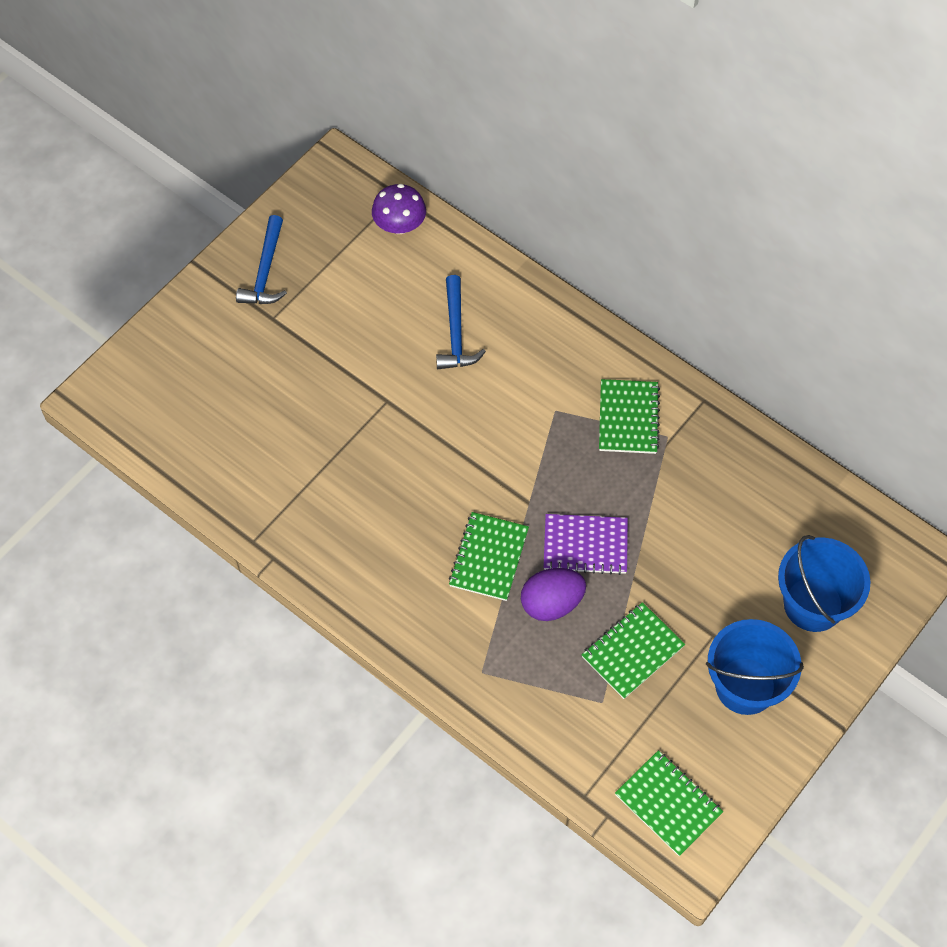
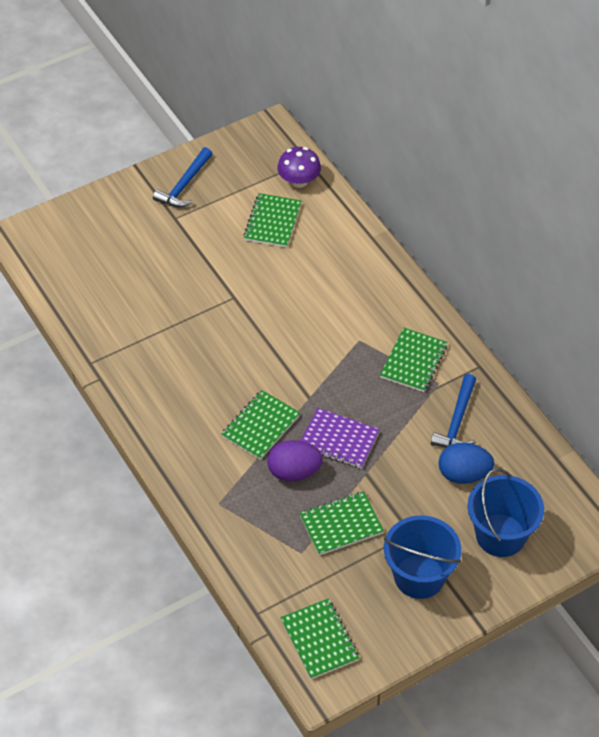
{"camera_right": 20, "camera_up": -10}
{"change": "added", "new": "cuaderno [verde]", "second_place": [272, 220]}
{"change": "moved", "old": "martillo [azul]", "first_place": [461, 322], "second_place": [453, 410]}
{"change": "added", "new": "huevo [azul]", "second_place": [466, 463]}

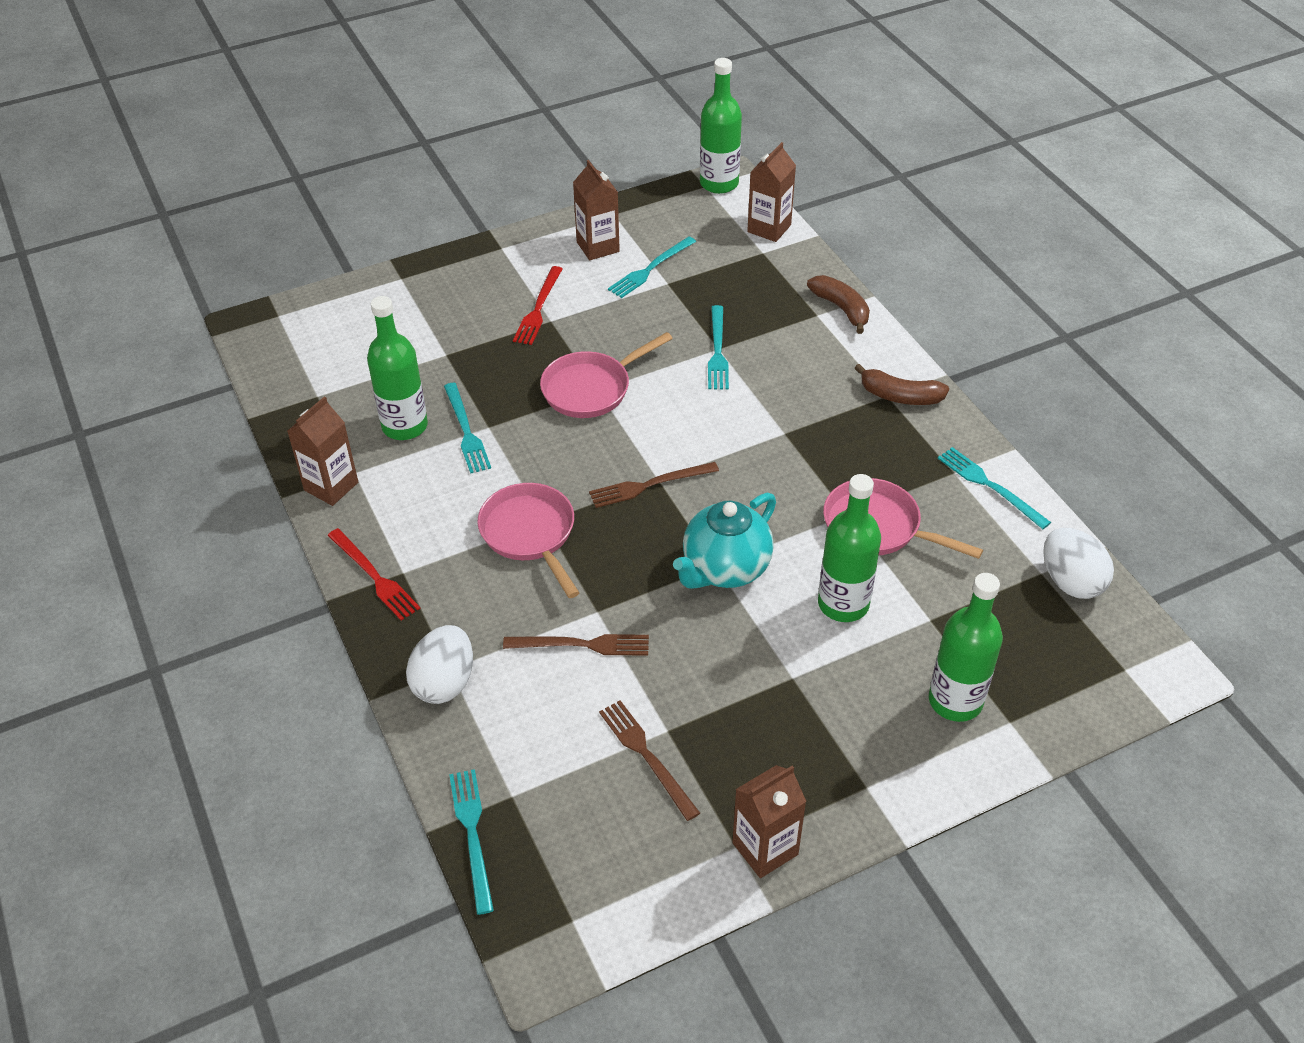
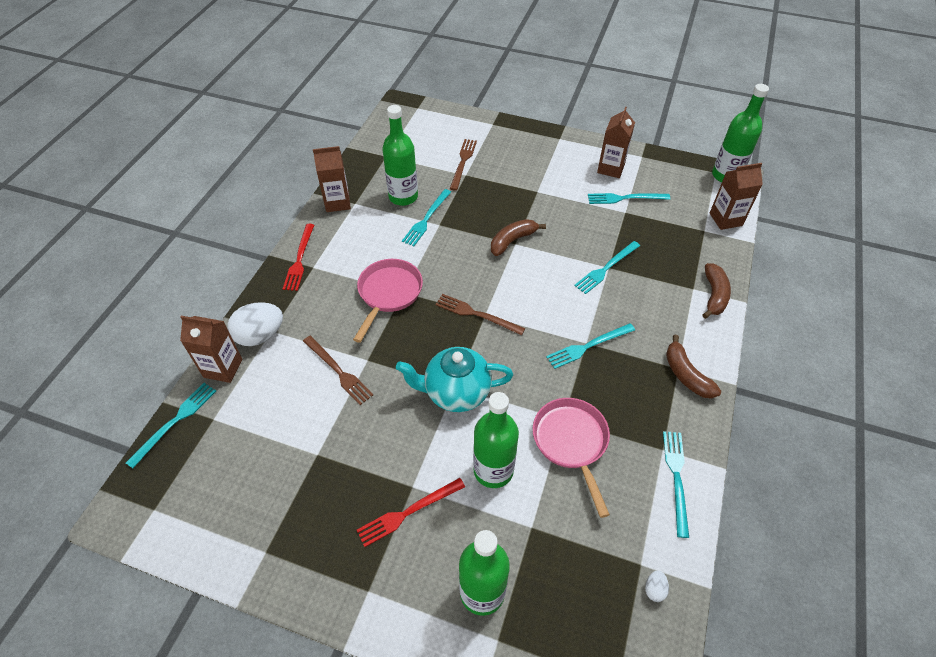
{"camera_right": 45, "camera_up": 5}
{"change": "moved", "old": "cartón de leche [marrón]", "first_place": [769, 821], "second_place": [211, 349]}
{"change": "moved", "old": "tenedor [rojo]", "first_place": [538, 305], "second_place": [411, 512]}
{"change": "moved", "old": "tenedor [marrón]", "first_place": [649, 760], "second_place": [463, 165]}
{"change": "replaced", "old": "sartén [rosa]", "new": "plátano [marrón]", "first_place": [606, 375], "second_place": [518, 237]}
{"change": "added", "new": "tenedor [turquesa]", "second_place": [590, 346]}
{"change": "resized", "old": "huevo [blanco]", "first_place": [1078, 563], "second_place": [657, 586], "factor": 0.43}

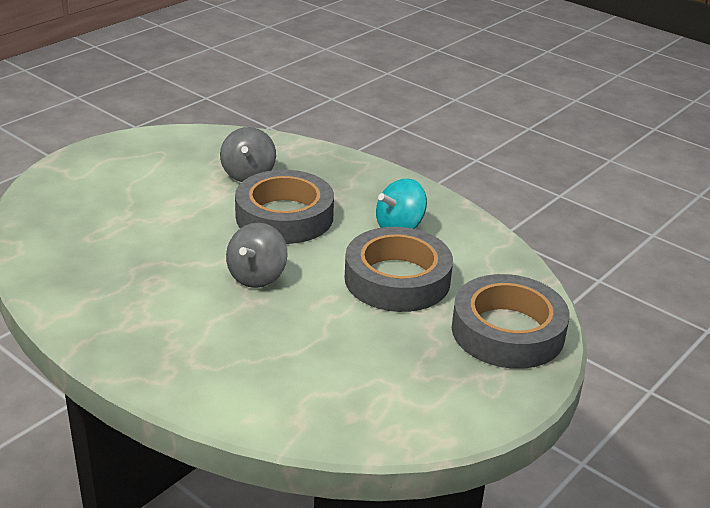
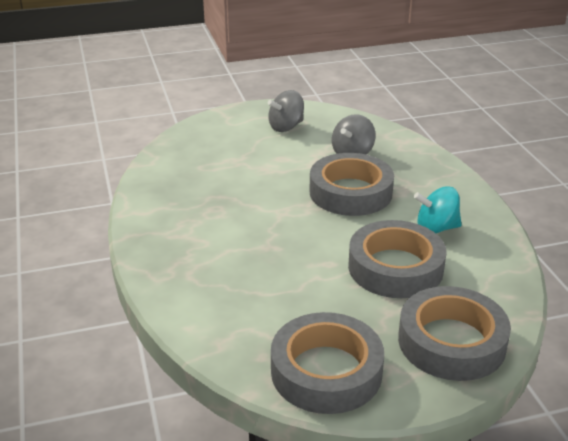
{"camera_right": 35, "camera_up": 0}
{"change": "moved", "old": "peonza [gris]", "first_place": [256, 255], "second_place": [286, 111]}
{"change": "added", "new": "cinta adhesiva [gris]", "second_place": [327, 363]}

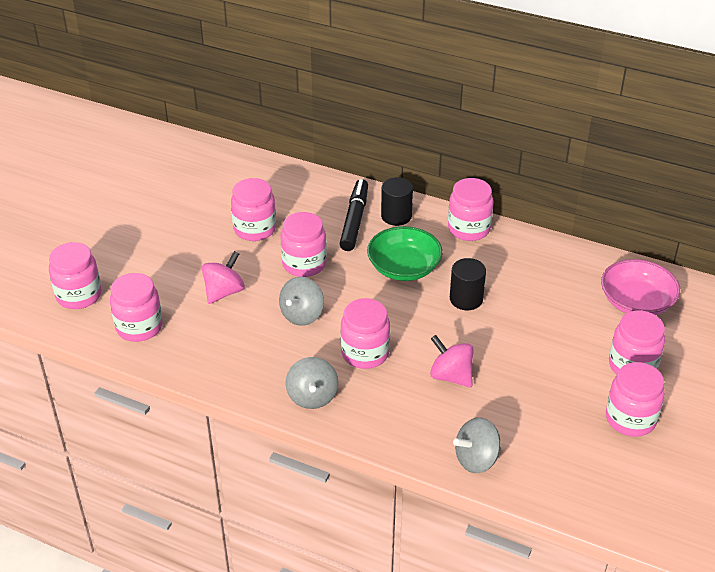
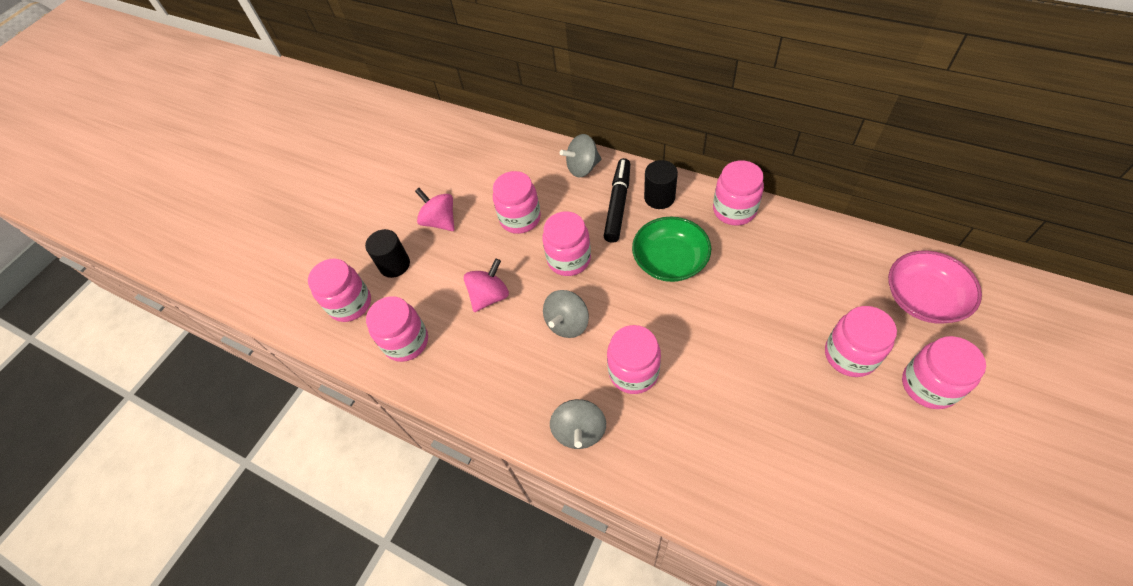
{"camera_right": 10, "camera_up": 15}
{"change": "moved", "old": "cilindro [negro]", "first_place": [468, 284], "second_place": [387, 253]}
{"change": "moved", "old": "peonza [rosa]", "first_place": [452, 361], "second_place": [434, 209]}
{"change": "moved", "old": "peonza [gris]", "first_place": [477, 445], "second_place": [580, 155]}
{"change": "moved", "old": "tarro [rosa]", "first_place": [635, 399], "second_place": [861, 341]}

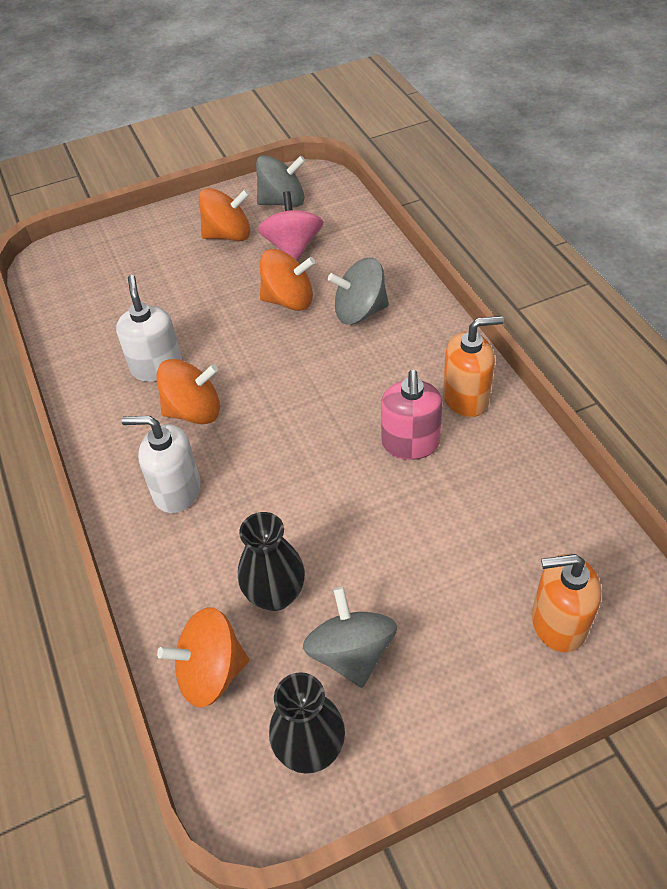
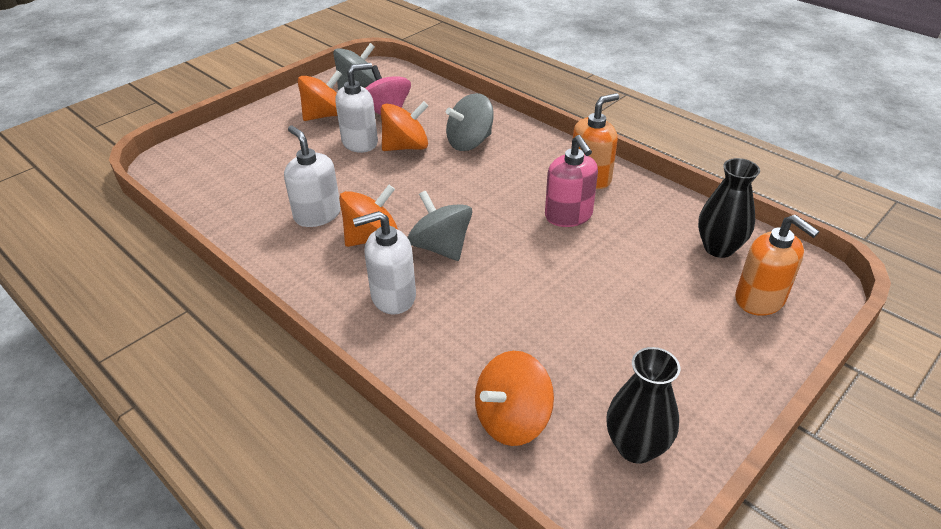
{"camera_right": -25, "camera_up": -10}
{"change": "added", "new": "dispensador de jabón [blanco]", "second_place": [356, 108]}
{"change": "moved", "old": "peonza [gris]", "first_place": [350, 637], "second_place": [439, 226]}
{"change": "moved", "old": "florero [negro]", "first_place": [271, 561], "second_place": [729, 208]}
{"change": "turned", "old": "dispensador de jabón [naranja]", "first_place": [566, 603], "second_place": [777, 265], "degrees": -105}

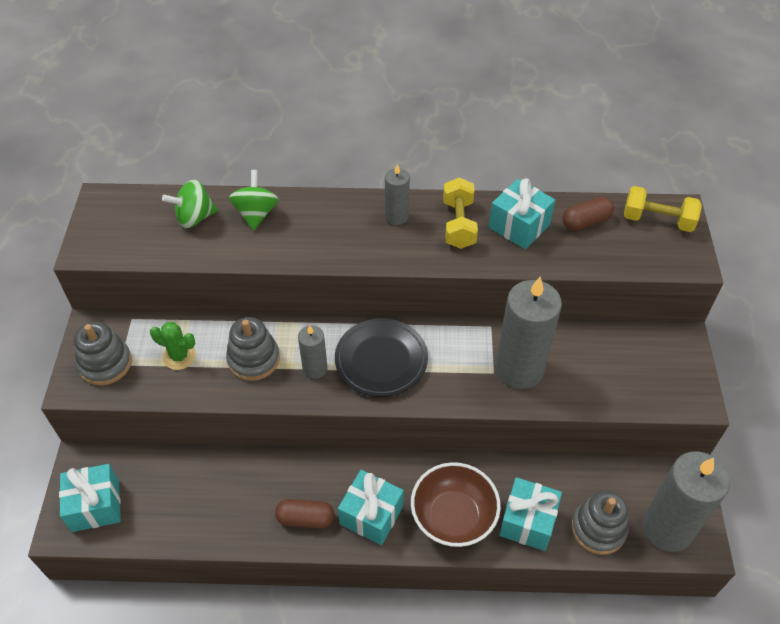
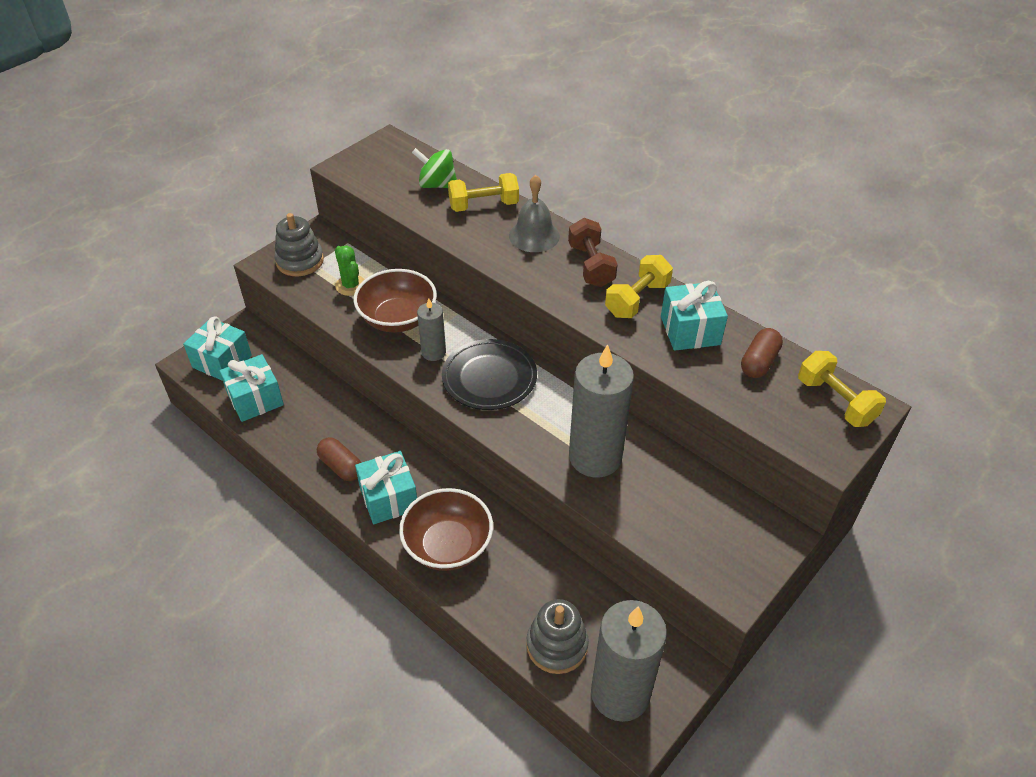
{"camera_right": 40, "camera_up": -5}
{"change": "moved", "old": "regalo [turquesa]", "first_place": [530, 514], "second_place": [252, 388]}
{"change": "replaced", "old": "juguete apilable [gris]", "new": "cuenco [marrón]", "first_place": [253, 349], "second_place": [395, 301]}
{"change": "replaced", "old": "peonza [verde]", "new": "mancuerna [amarillo]", "first_place": [254, 200], "second_place": [483, 192]}
{"change": "added", "new": "campana [gris]", "second_place": [534, 213]}
{"change": "replaced", "old": "vela [gris]", "new": "mancuerna [marrón]", "first_place": [397, 194], "second_place": [593, 252]}
{"change": "turned", "old": "cápsula [marrón]", "first_place": [588, 214], "second_place": [762, 353], "degrees": -75}

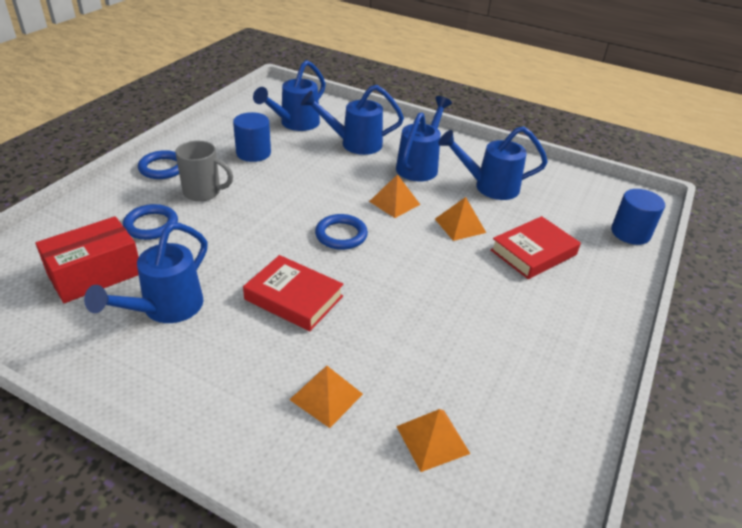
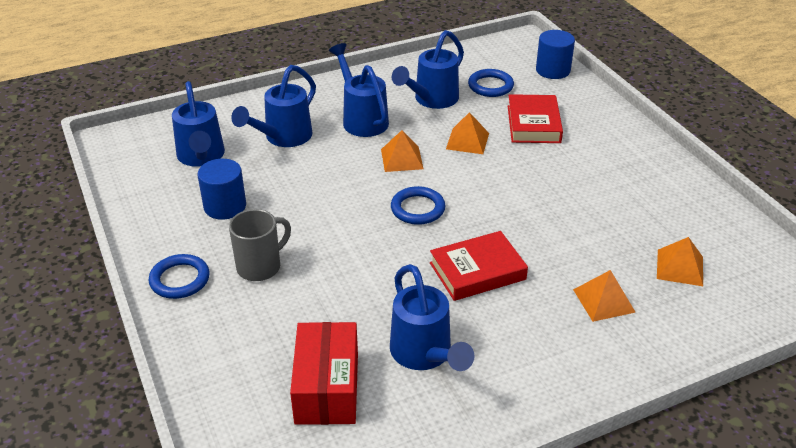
{"camera_right": -50, "camera_up": 0}
{"change": "moved", "old": "anillo [azul]", "first_place": [150, 222], "second_place": [491, 83]}

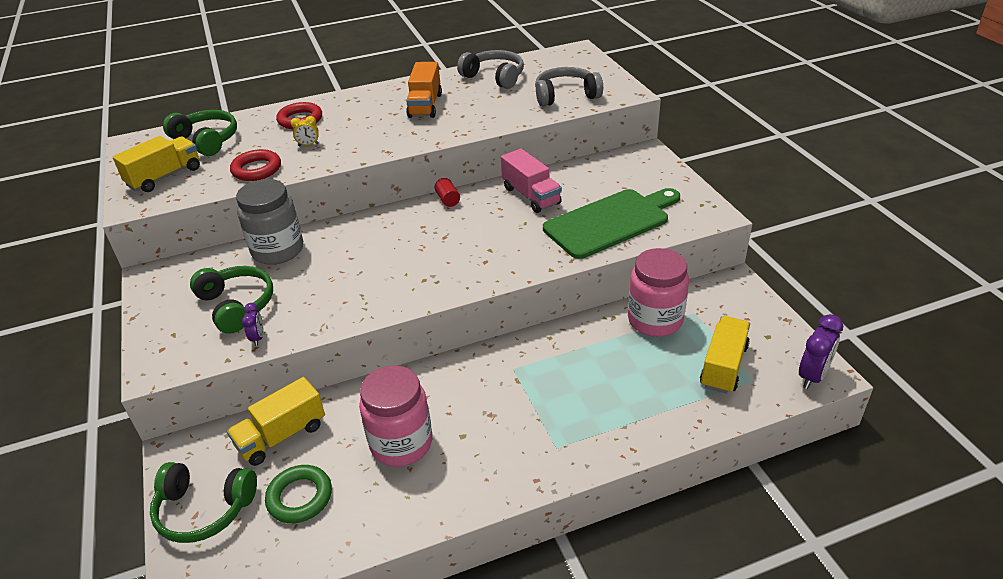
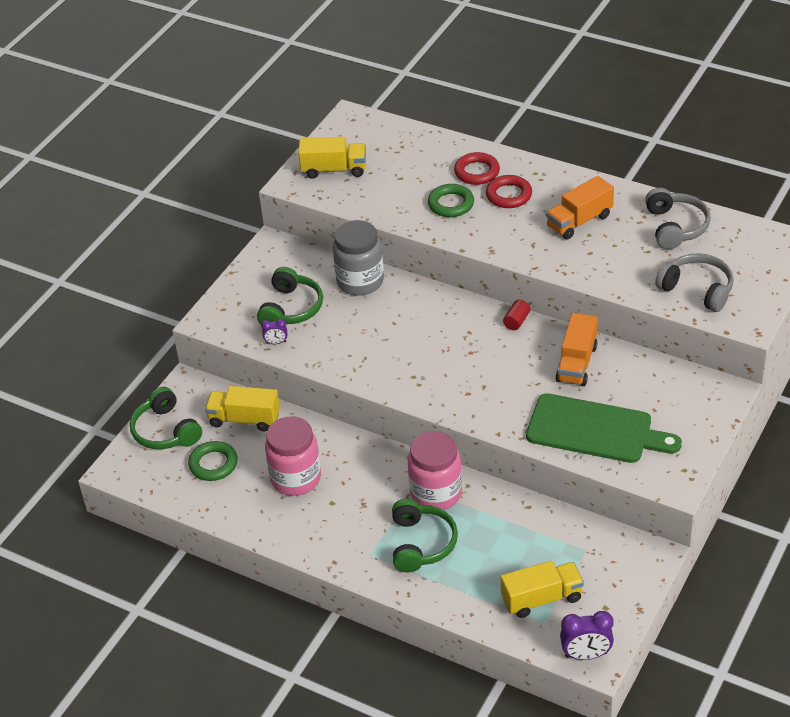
{"camera_right": 50, "camera_up": 5}
{"change": "turned", "old": "despertador [morado]", "first_place": [252, 324], "second_place": [274, 331], "degrees": 45}
{"change": "moved", "old": "auriculares [verde]", "first_place": [200, 133], "second_place": [425, 536]}
{"change": "moved", "old": "tarro [rosa]", "first_place": [658, 292], "second_place": [435, 470]}
{"change": "replaced", "old": "despertador [amarillo]", "new": "anillo [verde]", "first_place": [305, 131], "second_place": [451, 200]}
{"change": "moved", "old": "anillo [rojo]", "first_place": [255, 165], "second_place": [509, 191]}
{"change": "recoloured", "old": "camión [rosa]", "new": "camión [naranja]", "first_place": [531, 181], "second_place": [576, 349]}

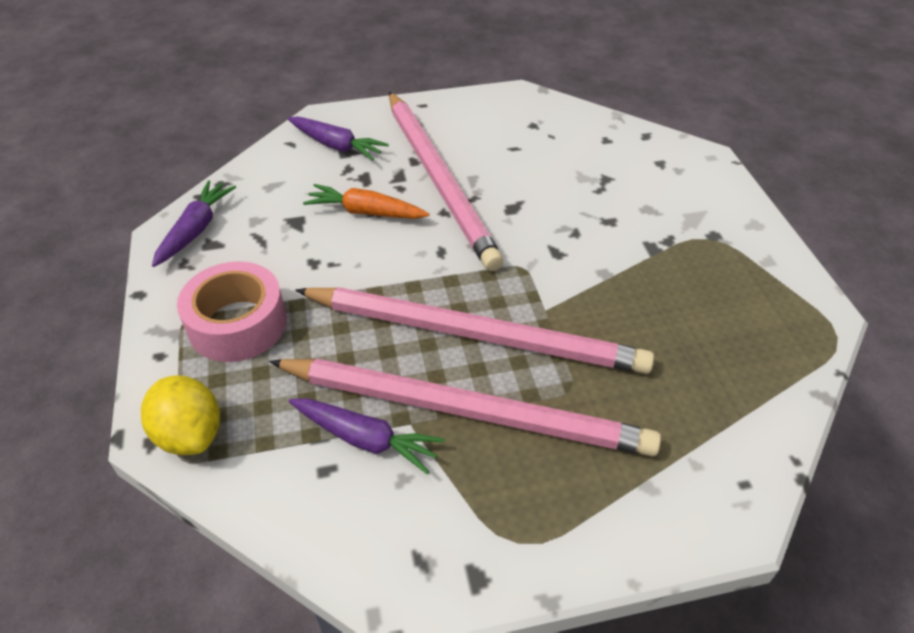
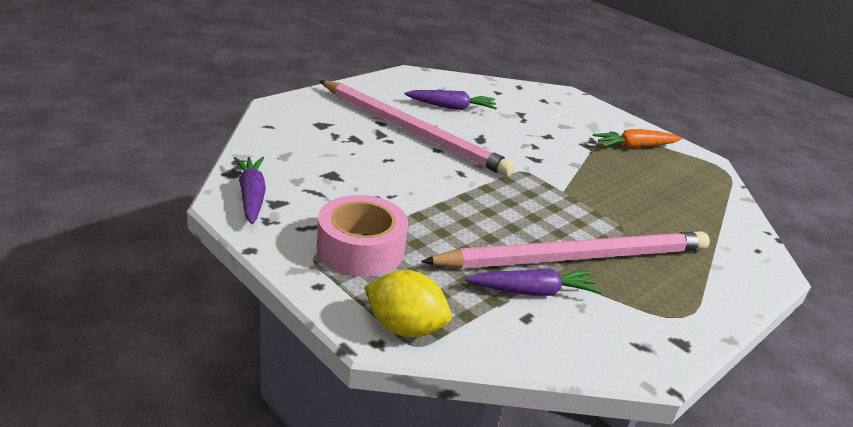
{"camera_right": -35, "camera_up": -15}
{"change": "moved", "old": "zanahoria [morado]", "first_place": [338, 138], "second_place": [450, 100]}
{"change": "moved", "old": "zanahoria [naranja]", "first_place": [366, 201], "second_place": [637, 139]}
{"change": "removed", "old": "lápiz [rosa]", "first_place": [474, 330]}

